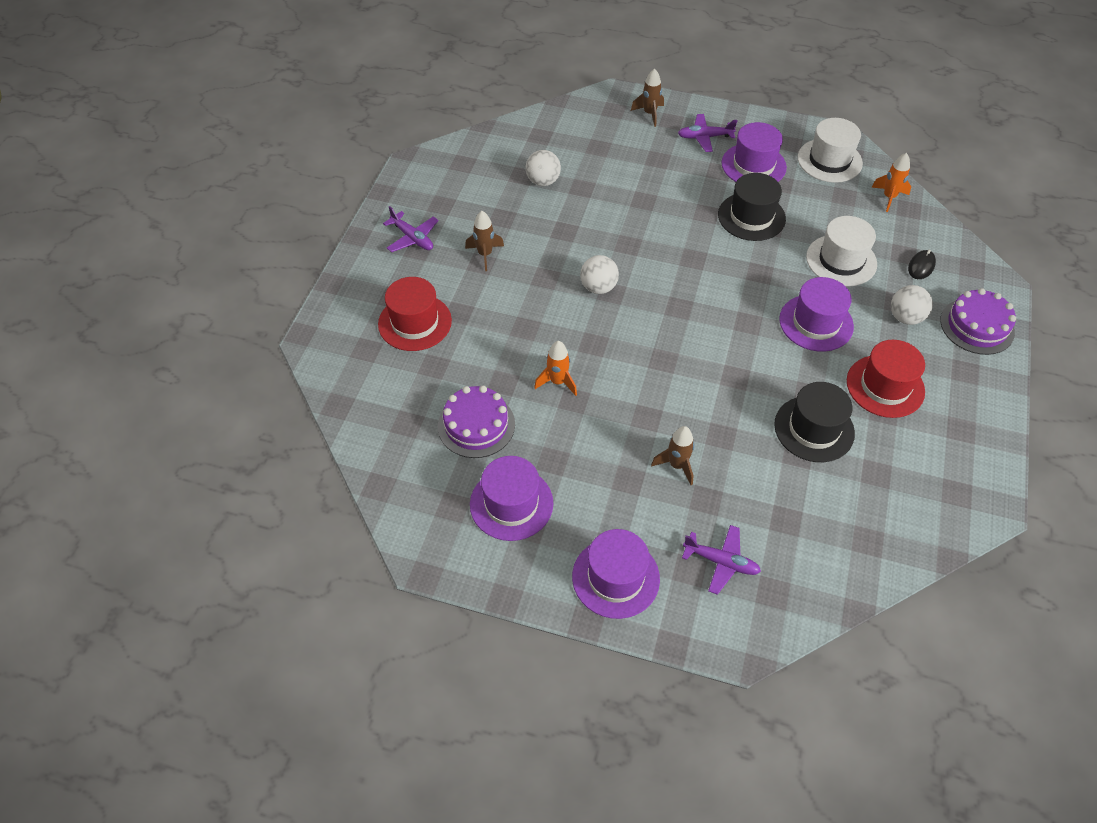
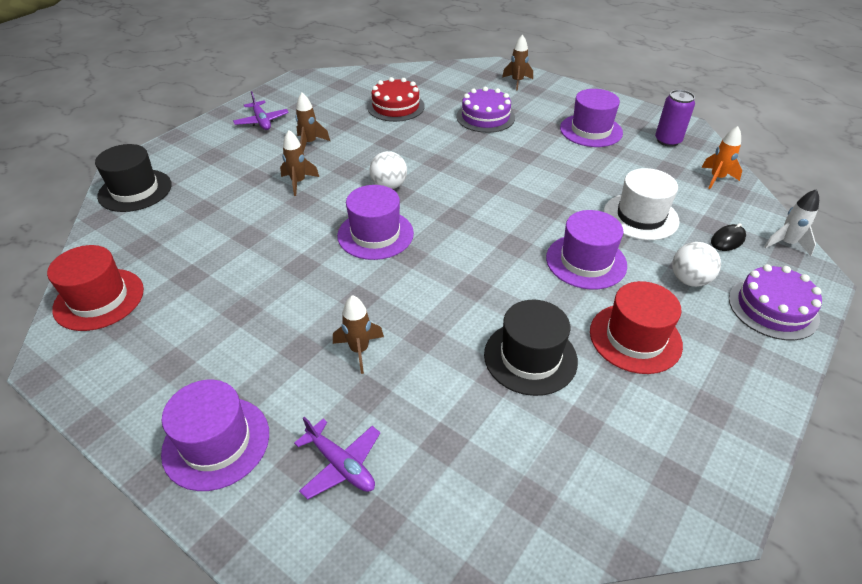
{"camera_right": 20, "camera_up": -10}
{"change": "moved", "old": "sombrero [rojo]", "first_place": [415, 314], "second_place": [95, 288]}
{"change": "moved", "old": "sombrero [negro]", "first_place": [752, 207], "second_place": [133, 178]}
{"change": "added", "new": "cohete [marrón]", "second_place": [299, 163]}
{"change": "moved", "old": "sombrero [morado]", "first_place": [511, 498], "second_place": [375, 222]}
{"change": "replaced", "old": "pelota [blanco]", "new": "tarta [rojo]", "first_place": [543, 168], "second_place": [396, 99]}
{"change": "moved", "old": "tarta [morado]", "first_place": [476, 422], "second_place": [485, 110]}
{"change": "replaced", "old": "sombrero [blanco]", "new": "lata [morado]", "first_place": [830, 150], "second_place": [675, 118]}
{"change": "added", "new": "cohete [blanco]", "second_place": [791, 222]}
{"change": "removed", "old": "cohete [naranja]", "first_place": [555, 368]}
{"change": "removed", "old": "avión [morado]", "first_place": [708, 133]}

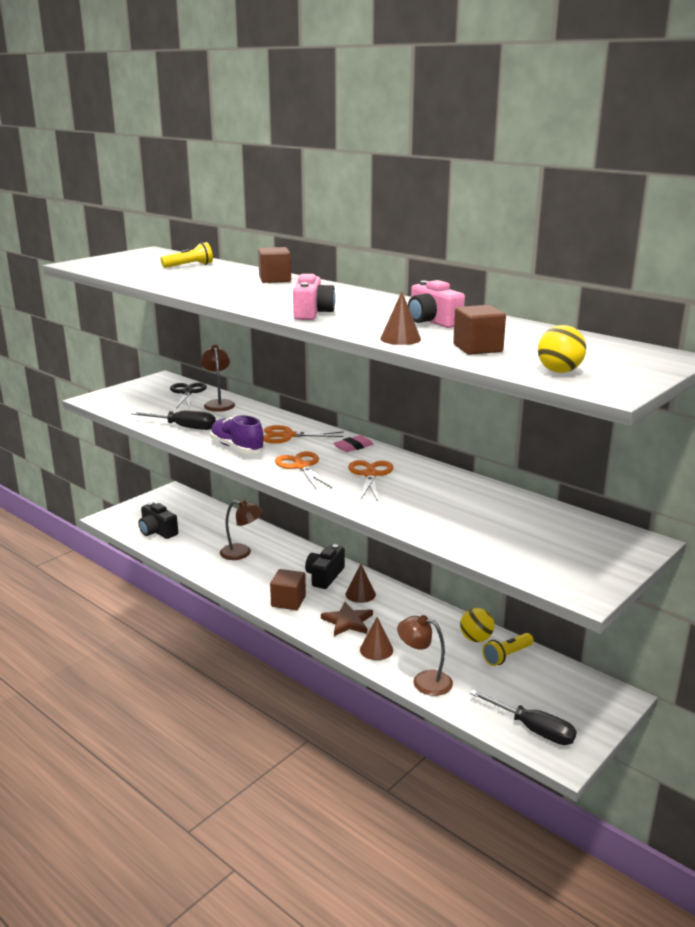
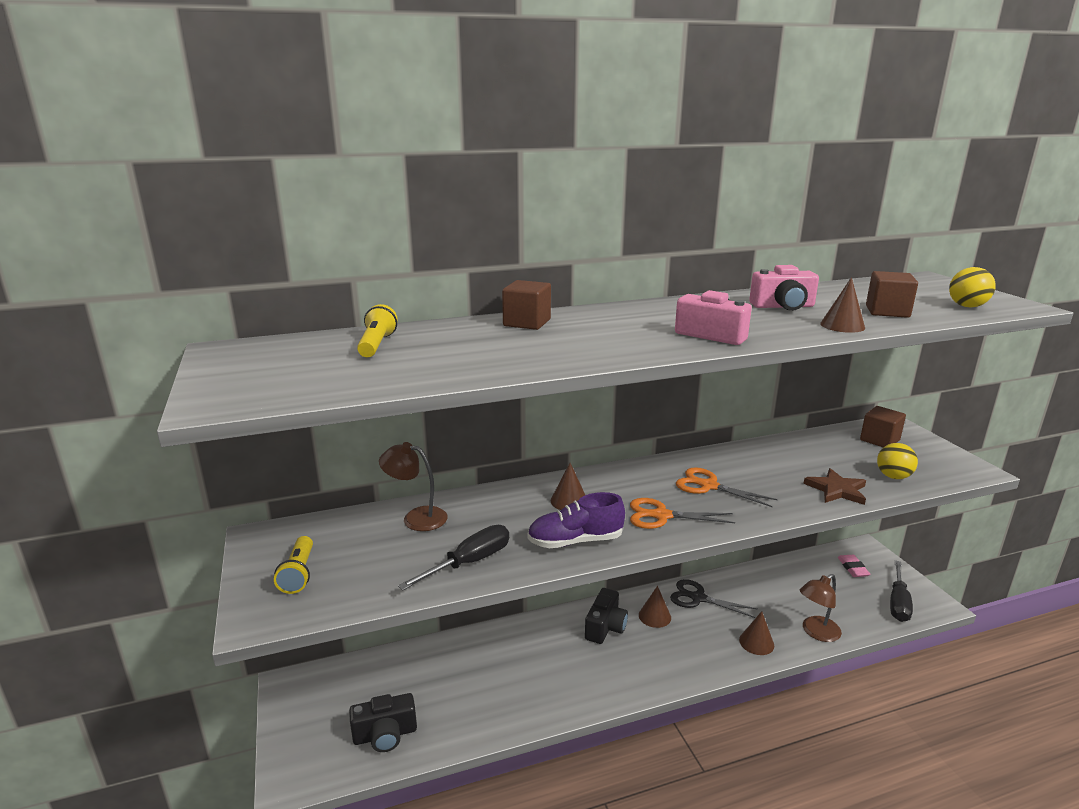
{"camera_right": -60, "camera_up": 0}
{"change": "moved", "old": "lámpara de mano [amarillo]", "first_place": [508, 649], "second_place": [293, 565]}
{"change": "replaced", "old": "tijeras [naranja]", "new": "cono [marrón]", "first_place": [304, 434], "second_place": [568, 486]}
{"change": "turned", "old": "cámara [negro]", "first_place": [325, 566], "second_place": [606, 616], "degrees": -120}
{"change": "moved", "old": "tijeras [negro]", "first_place": [188, 395], "second_place": [713, 598]}
{"change": "moved", "old": "estrella [marrón]", "first_place": [347, 619], "second_place": [834, 486]}
{"change": "moved", "old": "goma de borrar [rosa]", "first_place": [353, 443], "second_place": [854, 566]}
{"change": "moved", "old": "cubo [marrón]", "first_place": [288, 589], "second_place": [883, 426]}
{"change": "moved", "old": "pelota [amarillo]", "first_place": [477, 625], "second_place": [897, 461]}
{"change": "turned", "old": "destornillador [negro]", "first_place": [523, 717], "second_place": [901, 591], "degrees": 135}
{"change": "removed", "old": "lámpara [marrón]", "first_place": [241, 529]}

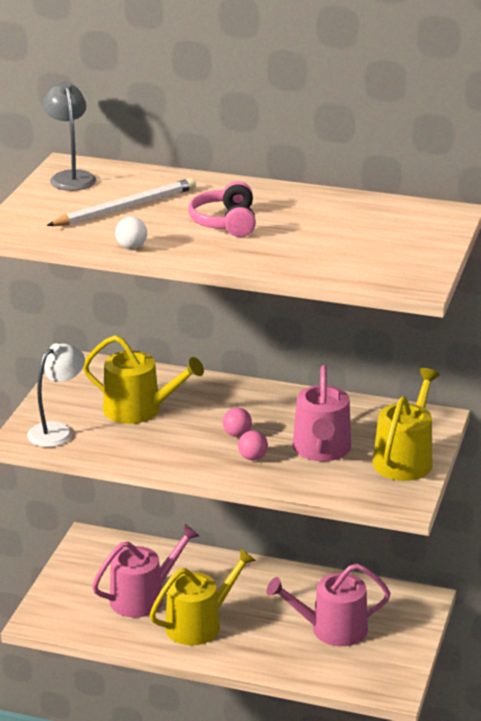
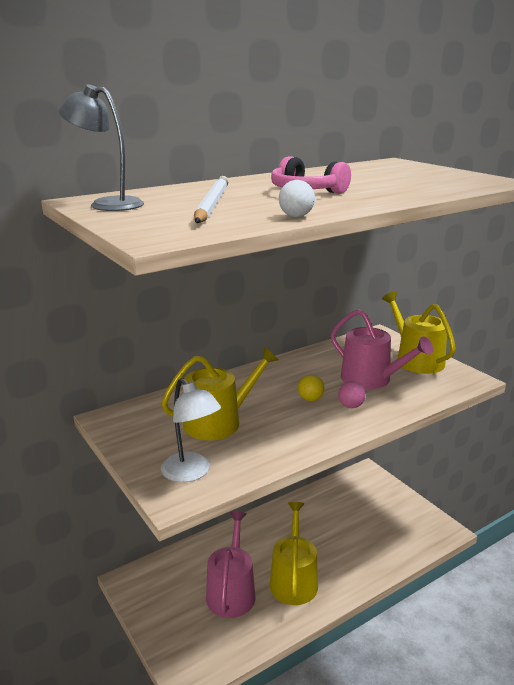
{"camera_right": -50, "camera_up": -5}
{"change": "turned", "old": "lámpara [blanco]", "first_place": [56, 395], "second_place": [191, 430], "degrees": 150}
{"change": "recoloured", "old": "pelota [rosa]", "new": "pelota [amarillo]", "first_place": [237, 422], "second_place": [311, 388]}
{"change": "removed", "old": "regadera [rosa]", "first_place": [329, 604]}

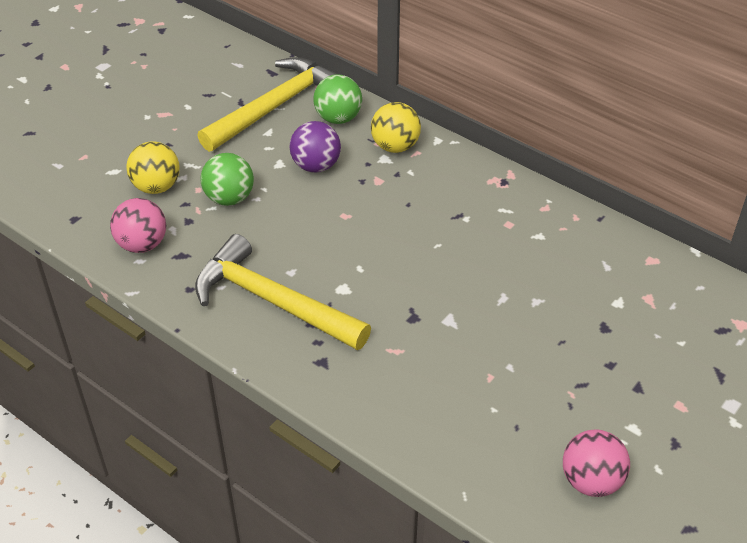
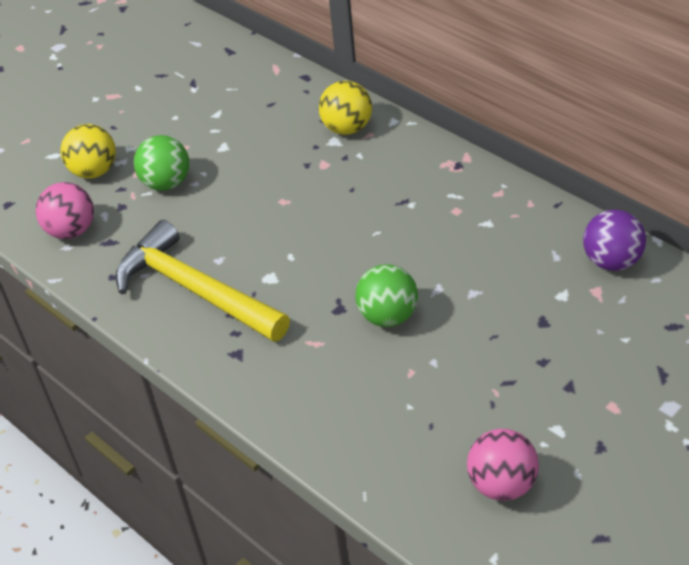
{"camera_right": 10, "camera_up": 0}
{"change": "moved", "old": "pelota [verde]", "first_place": [337, 99], "second_place": [386, 295]}
{"change": "moved", "old": "pelota [morado]", "first_place": [315, 147], "second_place": [614, 240]}
{"change": "removed", "old": "martillo [amarillo]", "first_place": [267, 104]}

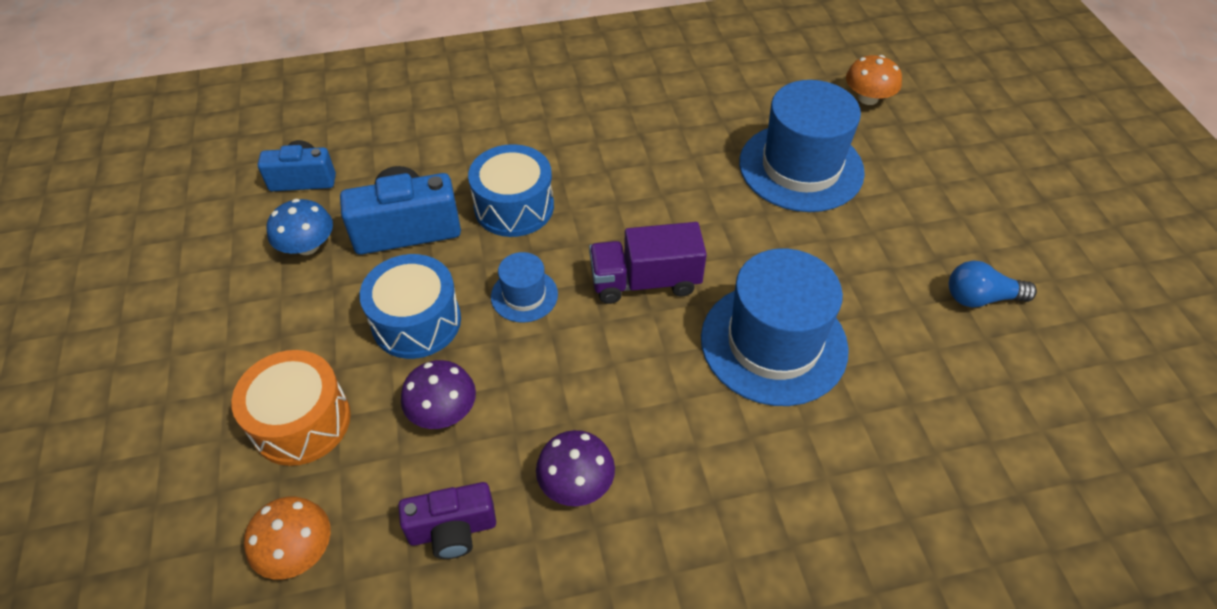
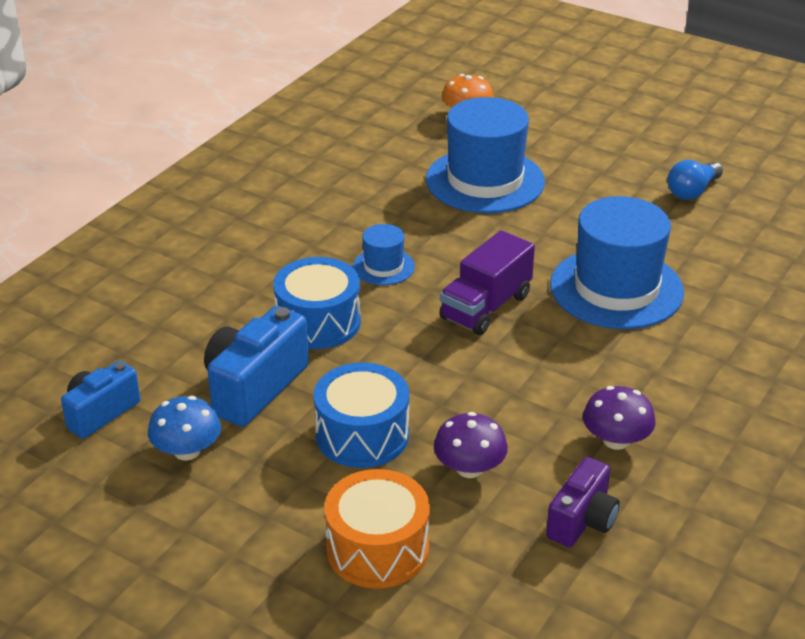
{"camera_right": -45, "camera_up": -15}
{"change": "moved", "old": "sombrero [azul]", "first_place": [524, 287], "second_place": [384, 254]}
{"change": "removed", "old": "seta [naranja]", "first_place": [287, 538]}

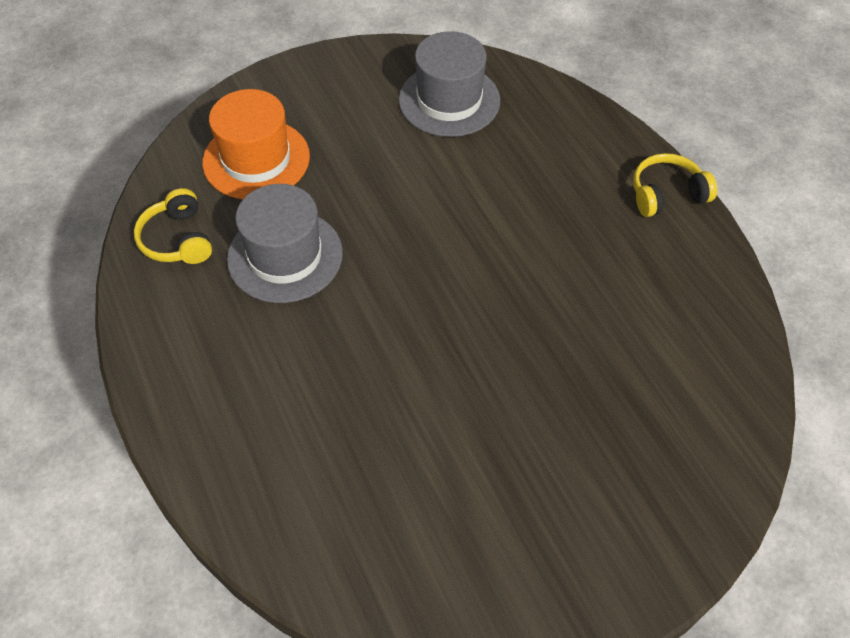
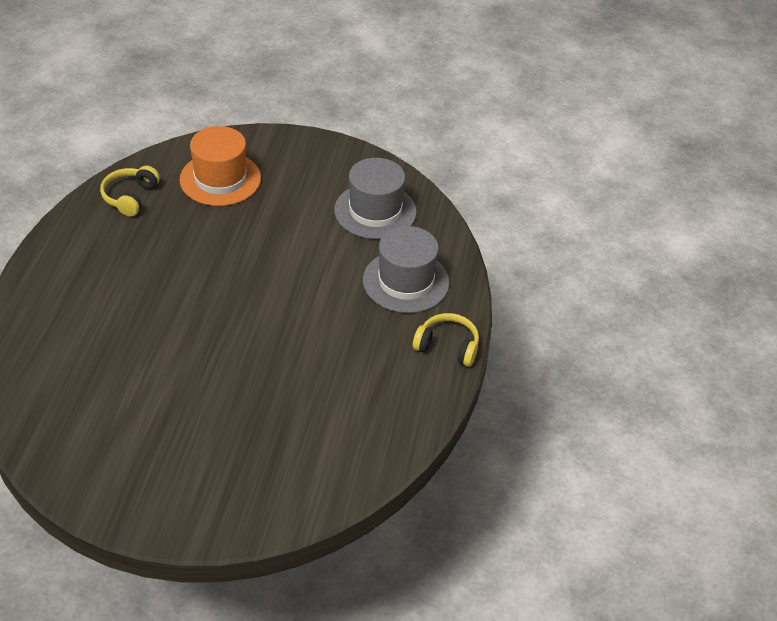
{"camera_right": 35, "camera_up": -10}
{"change": "moved", "old": "sombrero [gris]", "first_place": [285, 243], "second_place": [406, 269]}

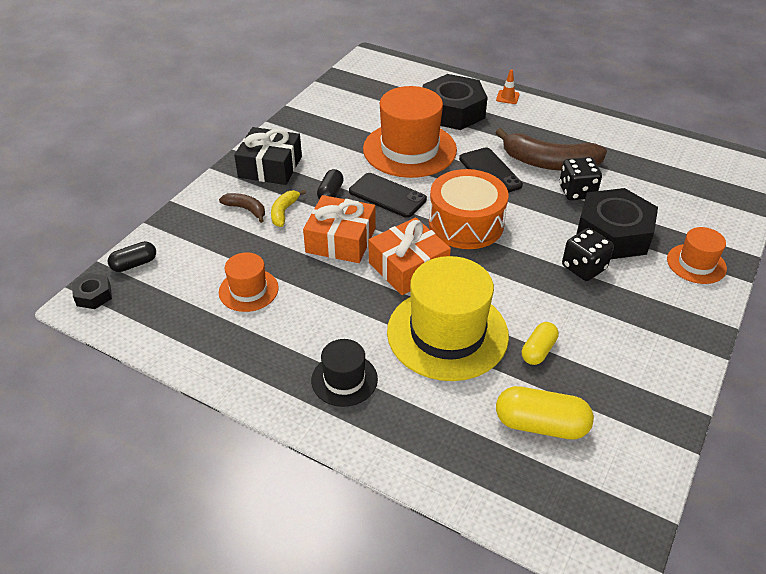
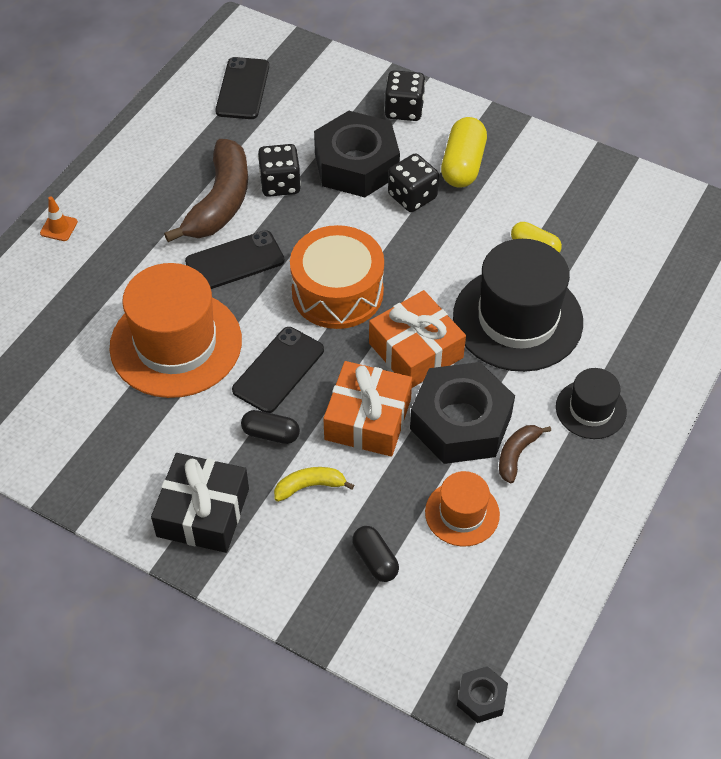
{"camera_right": -90, "camera_up": 10}
{"change": "added", "new": "móvil [negro]", "second_place": [242, 88]}
{"change": "turned", "old": "plátano [amarillo]", "first_place": [288, 208], "second_place": [314, 484], "degrees": 150}
{"change": "moved", "old": "cápsula [negro]", "first_place": [132, 256], "second_place": [375, 554]}
{"change": "replaced", "old": "sombrero [naranja]", "new": "dado [negro]", "first_place": [697, 255], "second_place": [404, 95]}
{"change": "moved", "old": "tuerca [negro]", "first_place": [455, 102], "second_place": [462, 413]}
{"change": "moved", "old": "cápsula [amarillo]", "first_place": [545, 413], "second_place": [464, 152]}
{"change": "recoloured", "old": "sombrero [amarillo]", "new": "sombrero [negro]", "first_place": [448, 318], "second_place": [518, 305]}
{"change": "moved", "old": "plátano [marrón]", "first_place": [242, 208], "second_place": [525, 454]}

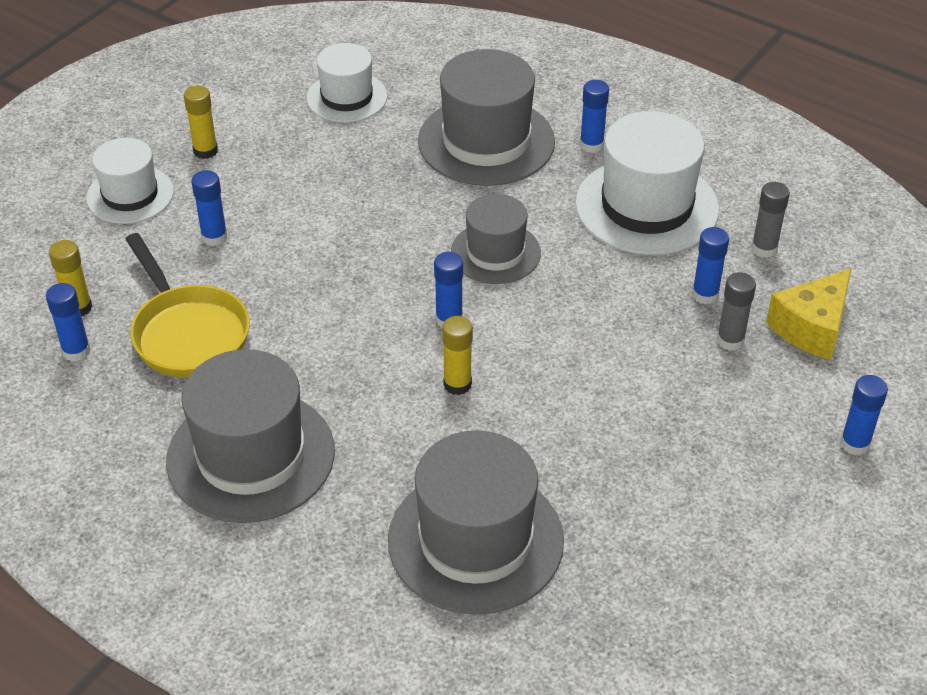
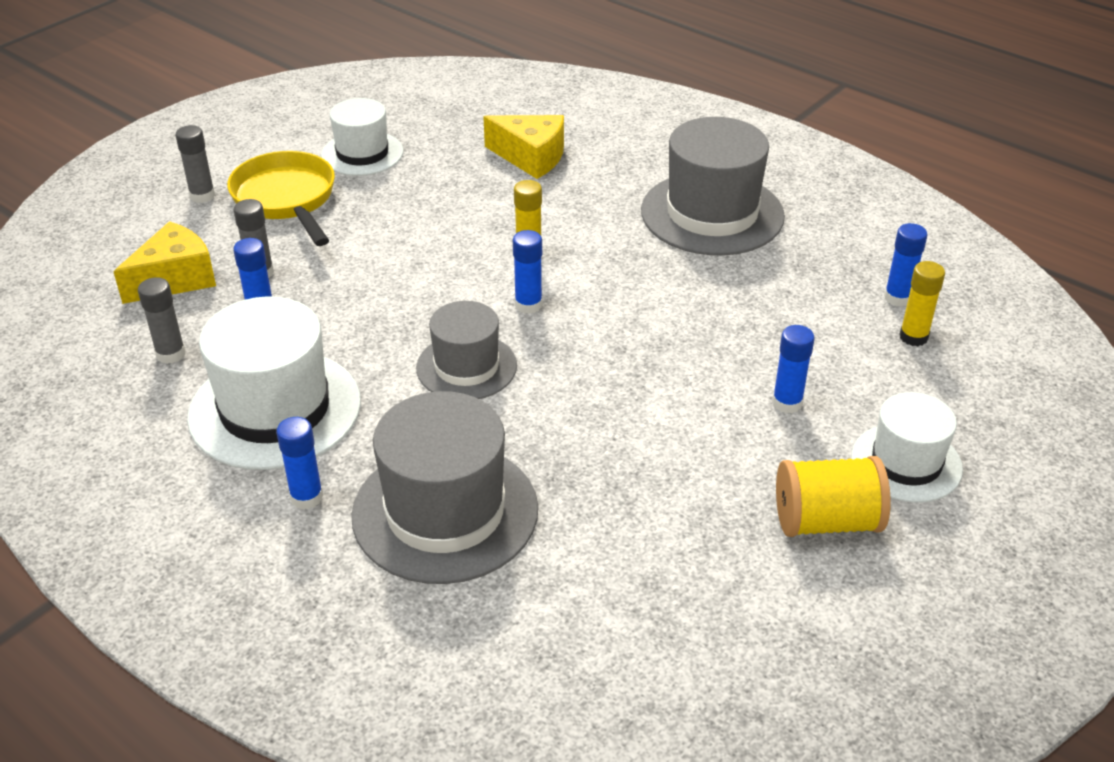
{"camera_right": -175, "camera_up": -5}
{"change": "recoloured", "old": "barra de pegamento [azul]", "new": "barra de pegamento [gris]", "first_place": [864, 415], "second_place": [195, 164]}
{"change": "moved", "old": "sartén [amarillo]", "first_place": [187, 305], "second_place": [281, 198]}
{"change": "moved", "old": "sombrero [blanco]", "first_place": [346, 83], "second_place": [362, 137]}
{"change": "replaced", "old": "sombrero [gris]", "new": "queso [amarillo]", "first_place": [476, 522], "second_place": [523, 147]}
{"change": "replaced", "old": "barra de pegamento [amarillo]", "new": "carrete [amarillo]", "first_place": [201, 122], "second_place": [833, 496]}

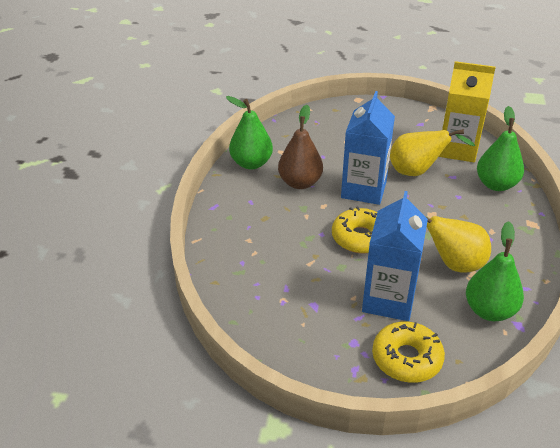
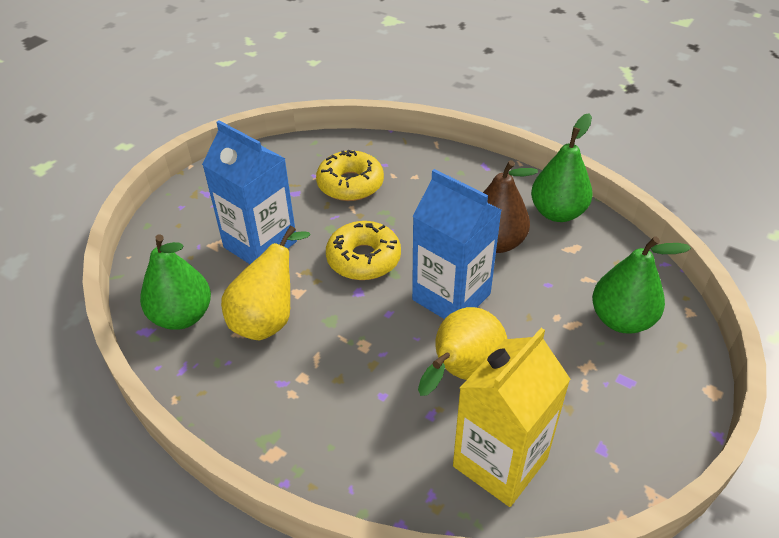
{"camera_right": 115, "camera_up": 5}
{"change": "moved", "old": "rosquilla [amarillo]", "first_place": [408, 352], "second_place": [350, 175]}
{"change": "moved", "old": "pera [verde]", "first_place": [500, 148], "second_place": [641, 284]}

